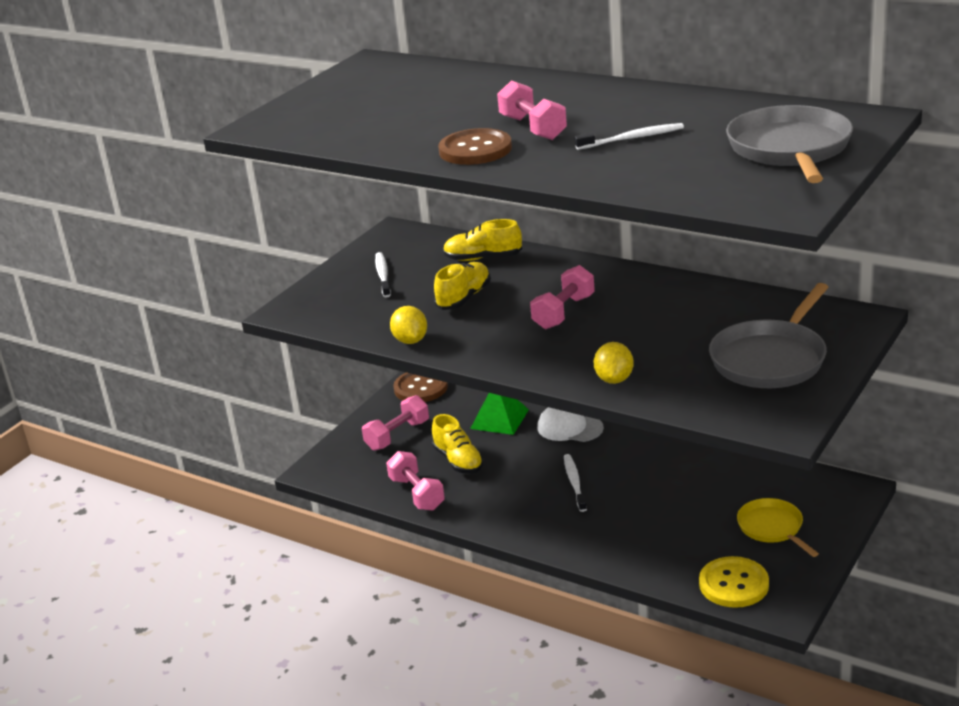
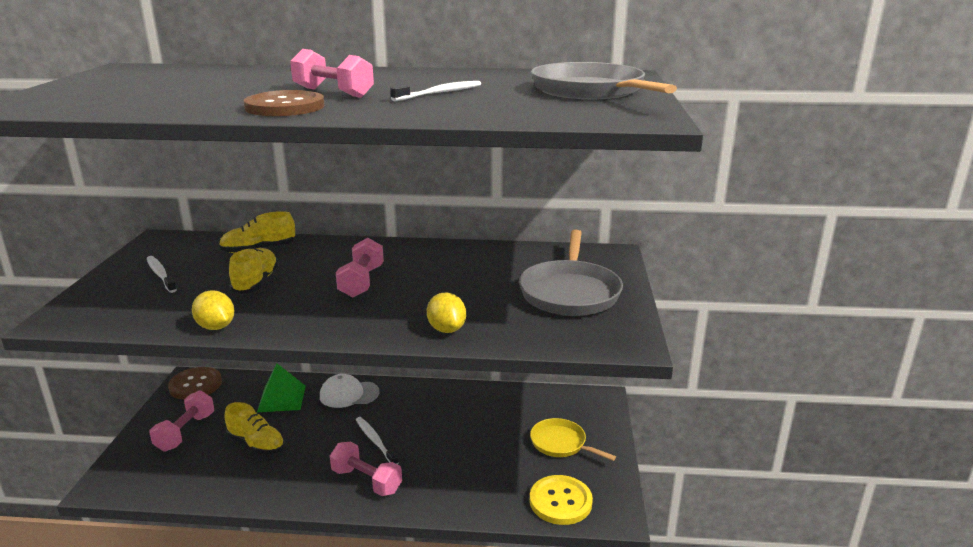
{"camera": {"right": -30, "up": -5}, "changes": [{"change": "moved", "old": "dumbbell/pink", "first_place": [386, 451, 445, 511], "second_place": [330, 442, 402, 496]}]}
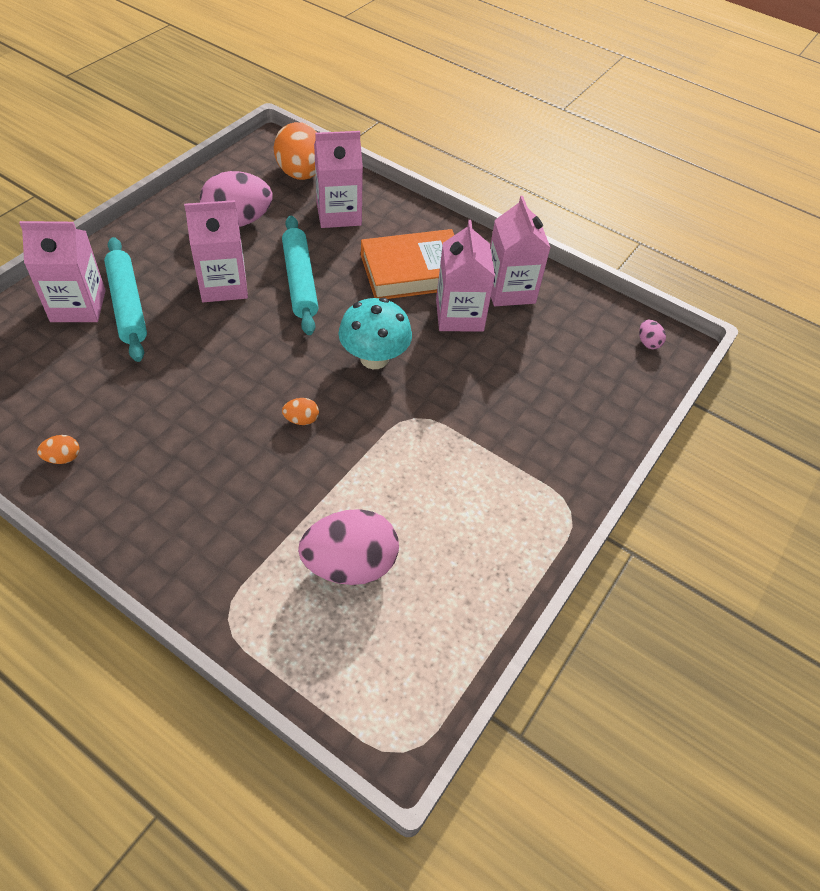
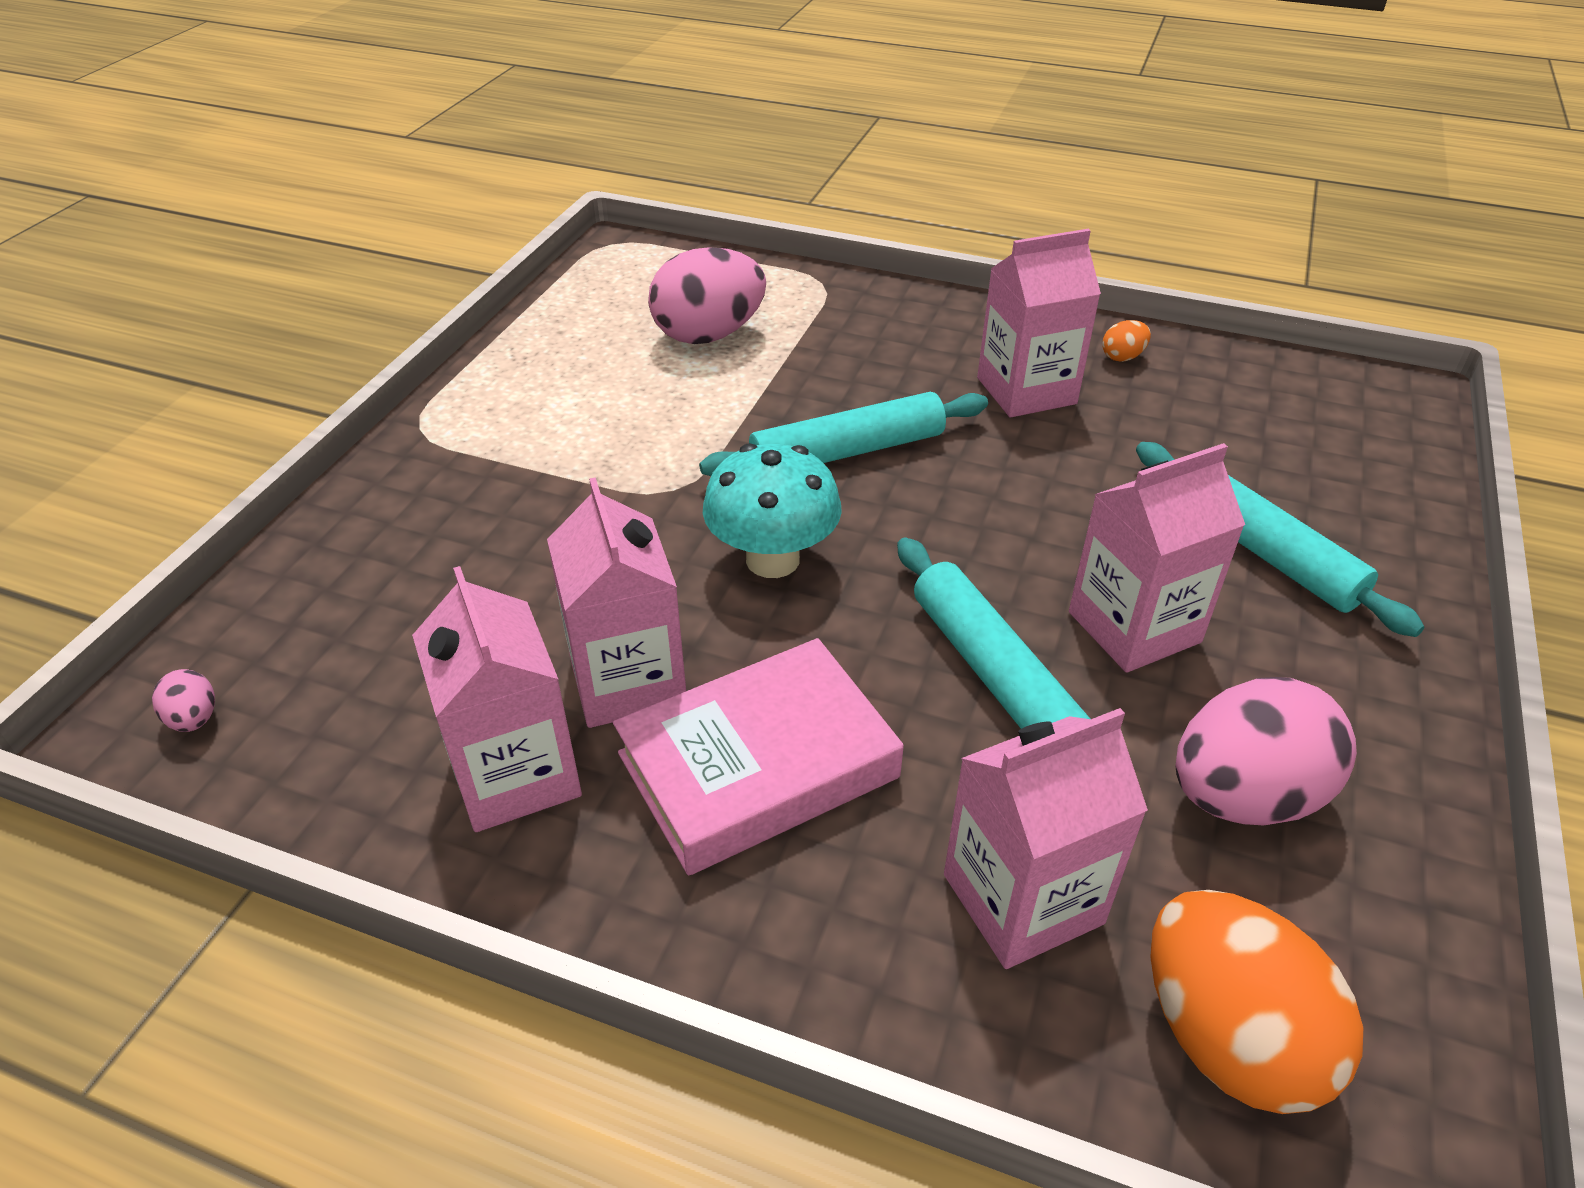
{"camera": {"right": 170, "up": -10}, "changes": [{"change": "recoloured", "old": "book/orange", "new": "book/pink", "first_place": [361, 229, 454, 299], "second_place": [613, 638, 904, 875]}, {"change": "replaced", "old": "egg/orange", "new": "rolling pin/turquoise", "first_place": [282, 398, 319, 425], "second_place": [699, 392, 988, 476]}, {"change": "moved", "old": "carton/pink", "first_place": [19, 221, 106, 322], "second_place": [977, 229, 1101, 417]}]}
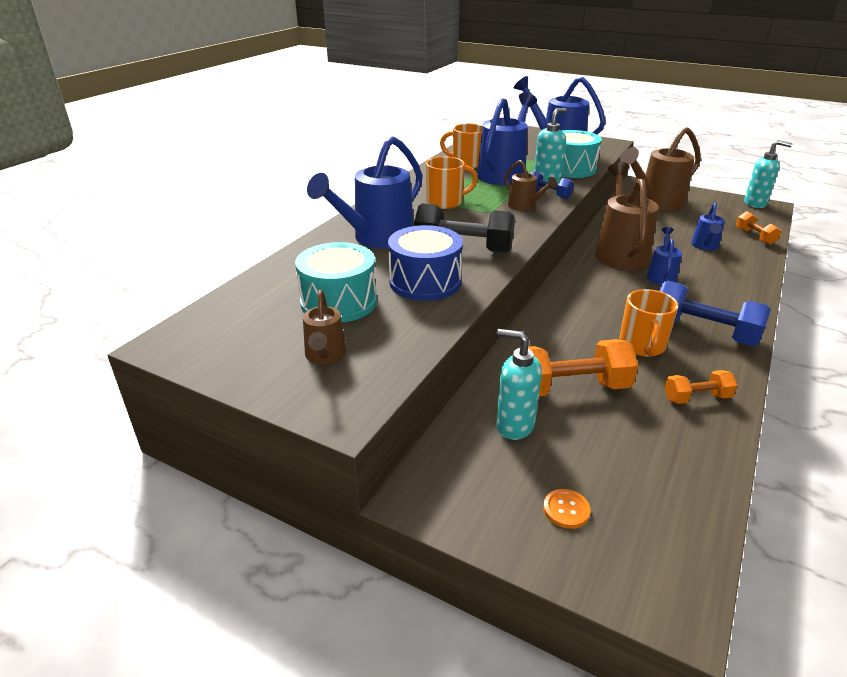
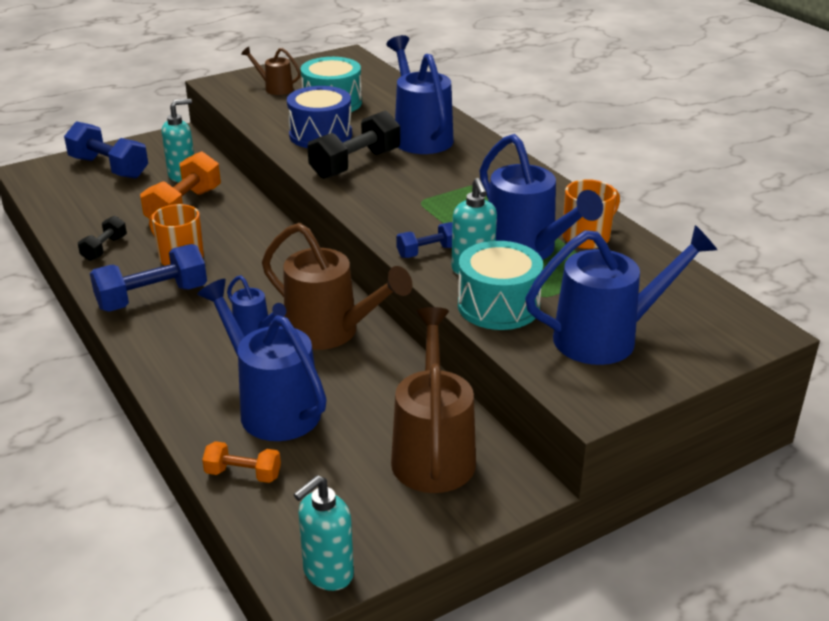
{"camera": {"right": 120, "up": 0}, "changes": [{"change": "replaced", "old": "button/orange", "new": "dumbbell/blue", "first_place": [543, 489, 590, 529], "second_place": [64, 121, 148, 179]}, {"change": "recoloured", "old": "dumbbell/orange", "new": "dumbbell/black", "first_place": [664, 370, 737, 404], "second_place": [78, 216, 127, 261]}, {"change": "resized", "old": "watering can/blue", "first_place": [691, 202, 725, 250], "second_place": [197, 279, 327, 441], "factor": 1.96}, {"change": "removed", "old": "mug/orange", "first_place": [426, 156, 478, 209]}, {"change": "removed", "old": "watering can/brown", "first_place": [505, 160, 557, 210]}]}
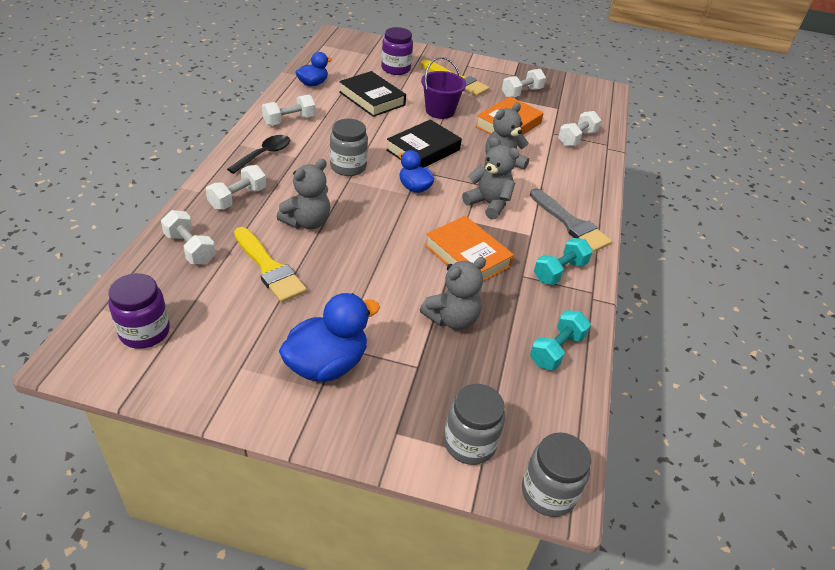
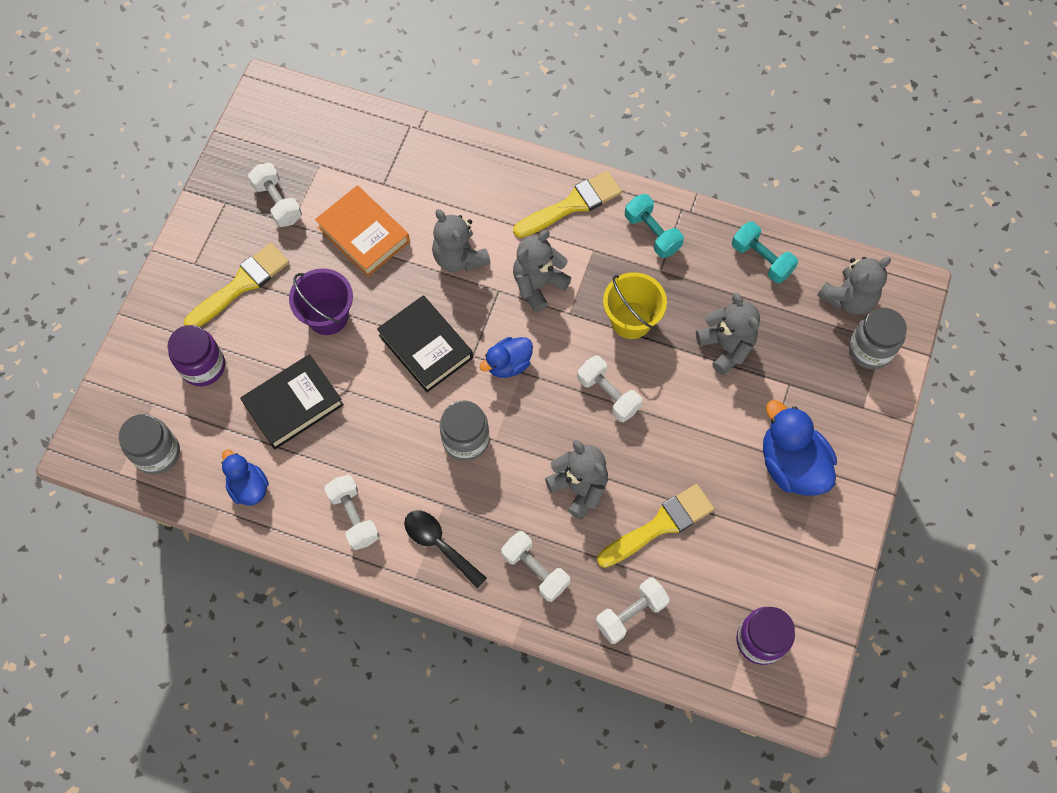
{"camera": {"right": -80, "up": 25}, "changes": [{"change": "moved", "old": "jar/grey", "first_place": [522, 432, 591, 517], "second_place": [119, 414, 180, 475]}, {"change": "recoloured", "old": "brush/grey", "new": "brush/yellow", "first_place": [530, 188, 612, 252], "second_place": [513, 171, 622, 238]}, {"change": "moved", "old": "dumbbell/white", "first_place": [558, 111, 601, 146], "second_place": [577, 355, 643, 422]}, {"change": "replaced", "old": "book/orange", "new": "bucket/yellow", "first_place": [425, 216, 514, 281], "second_place": [603, 272, 667, 339]}, {"change": "added", "new": "teddy bear/grey", "second_place": [817, 257, 891, 315]}]}
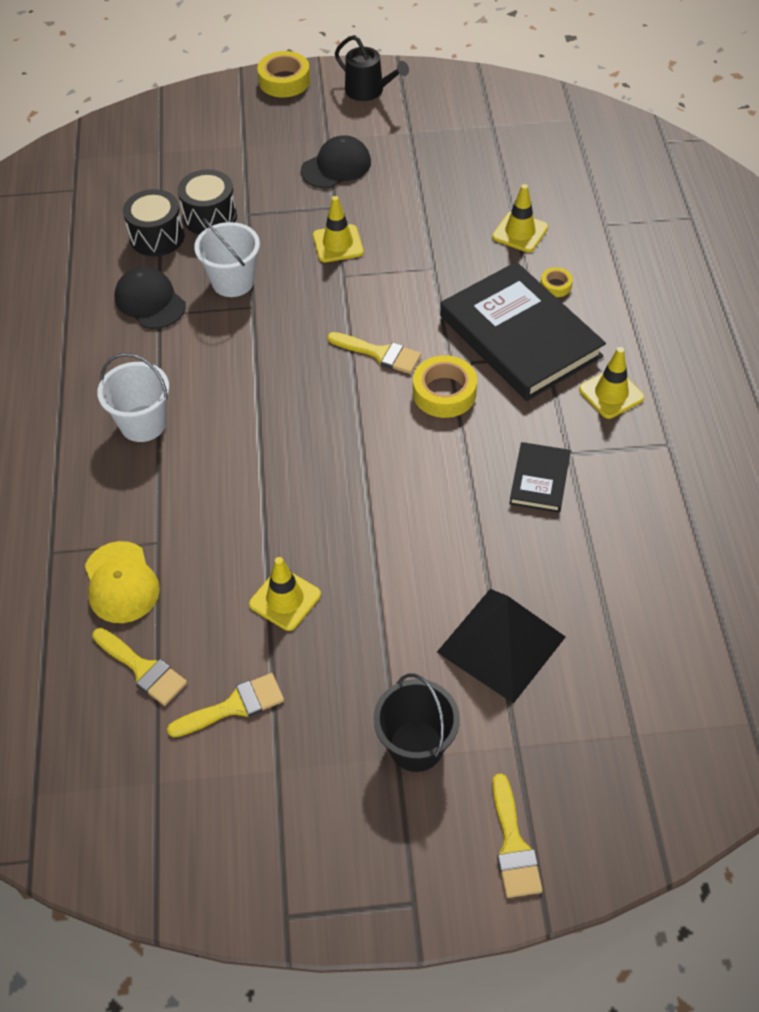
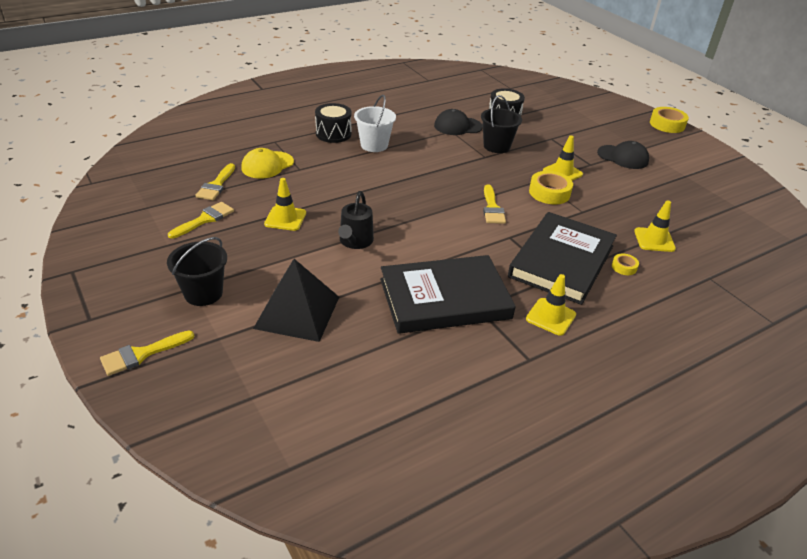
{"camera": {"right": 60, "up": -15}, "changes": [{"change": "turned", "old": "brush/yellow", "first_place": [167, 673, 284, 737], "second_place": [168, 202, 234, 239], "degrees": -90}, {"change": "moved", "old": "drum/black", "first_place": [178, 169, 237, 235], "second_place": [315, 103, 352, 143]}, {"change": "moved", "old": "watering can/black", "first_place": [335, 35, 409, 101], "second_place": [338, 191, 374, 249]}, {"change": "resized", "old": "book/black", "first_place": [509, 442, 571, 513], "second_place": [380, 255, 516, 334], "factor": 2.12}, {"change": "turned", "old": "cap/black", "first_place": [114, 267, 186, 329], "second_place": [434, 109, 483, 135], "degrees": -120}, {"change": "recoloured", "old": "bucket/white", "new": "bucket/black", "first_place": [194, 218, 260, 297], "second_place": [481, 95, 522, 153]}, {"change": "moved", "old": "tape/yellow", "first_place": [413, 355, 477, 418], "second_place": [529, 171, 573, 204]}]}
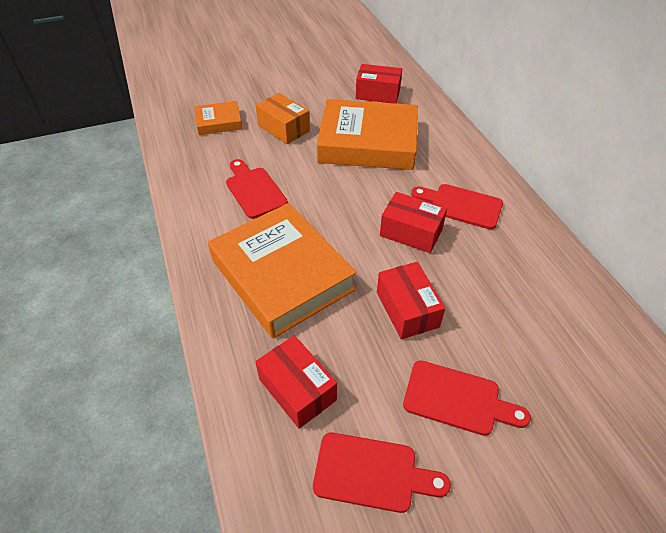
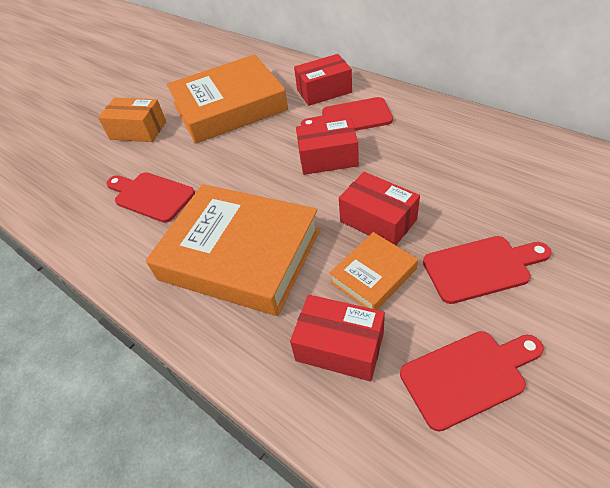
{"camera": {"right": -25, "up": 0}, "changes": [{"change": "moved", "old": "box/red", "first_place": [356, 64, 402, 104], "second_place": [294, 54, 352, 106]}, {"change": "moved", "old": "book/orange", "first_place": [194, 101, 242, 135], "second_place": [329, 232, 418, 310]}]}
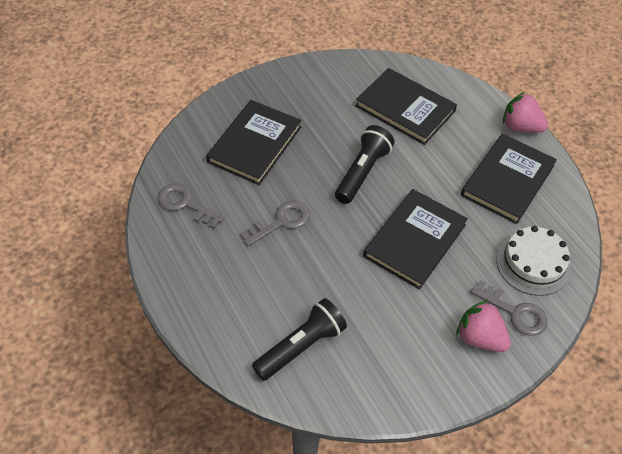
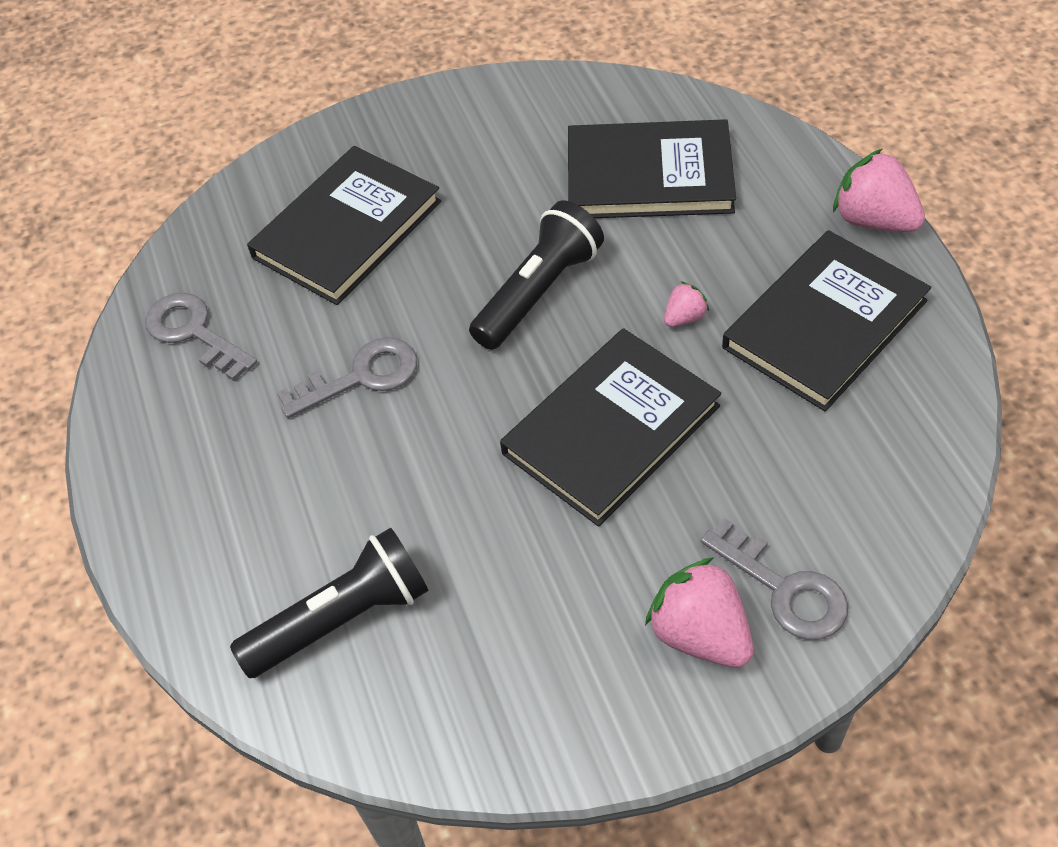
{"camera": {"right": 15, "up": 0}, "changes": [{"change": "turned", "old": "book/black", "first_place": [356, 68, 457, 145], "second_place": [568, 119, 736, 218], "degrees": -45}, {"change": "added", "new": "strawberry/pink", "second_place": [664, 281, 709, 327]}, {"change": "removed", "old": "cake/white", "first_place": [496, 226, 571, 296]}]}
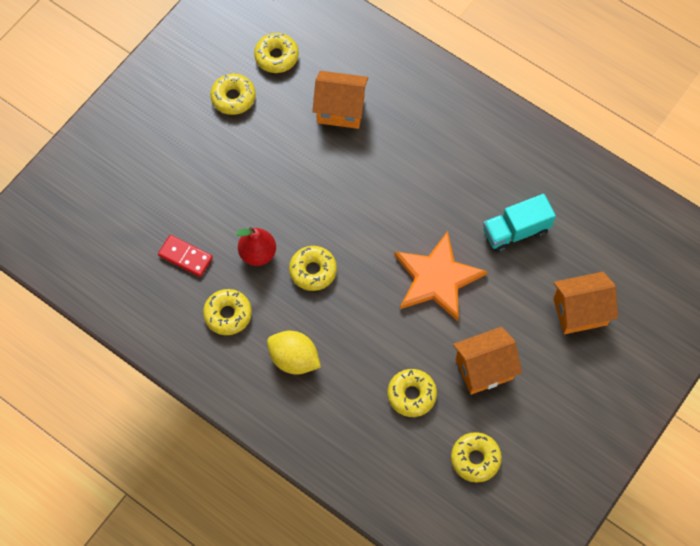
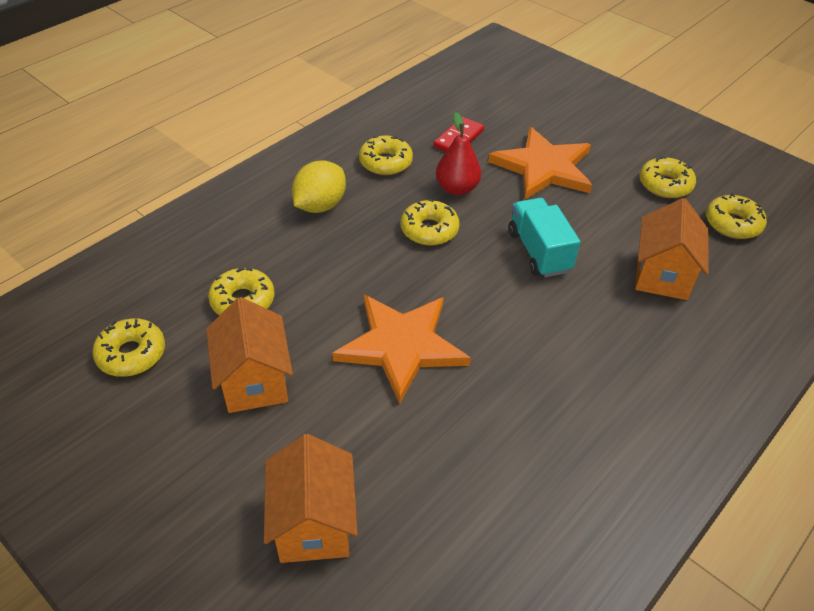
{"camera": {"right": 95, "up": -20}, "changes": [{"change": "added", "new": "star/orange", "second_place": [488, 127, 592, 199]}, {"change": "moved", "old": "truck/turquoise", "first_place": [483, 194, 556, 253], "second_place": [509, 198, 580, 277]}]}
